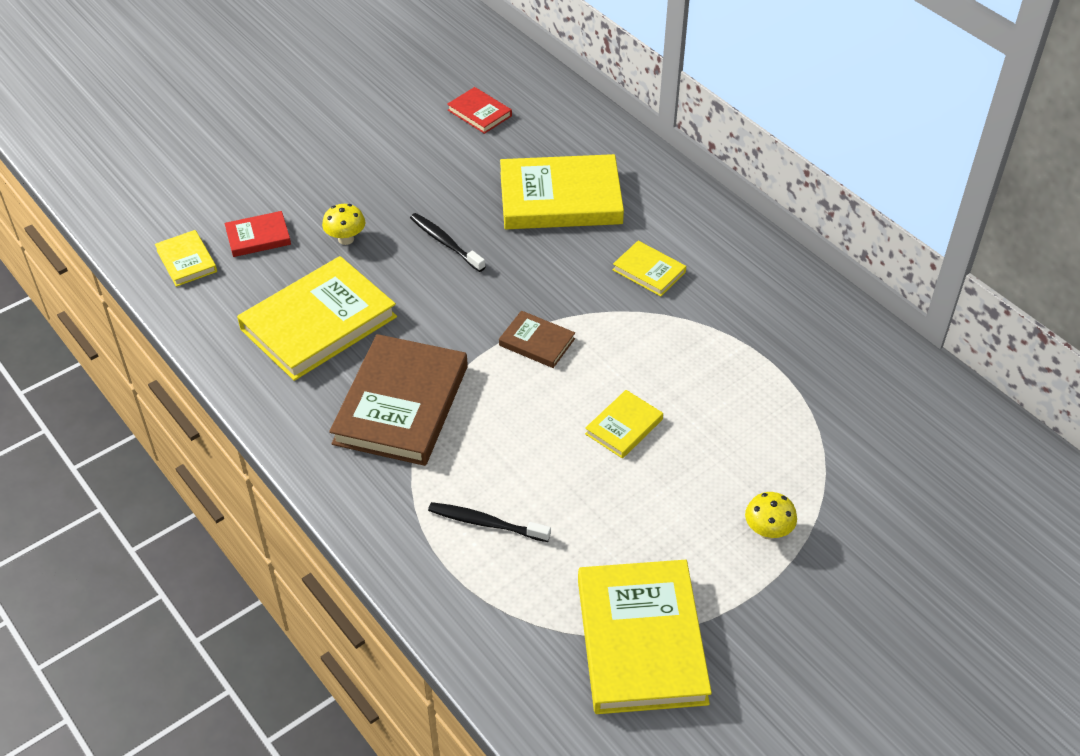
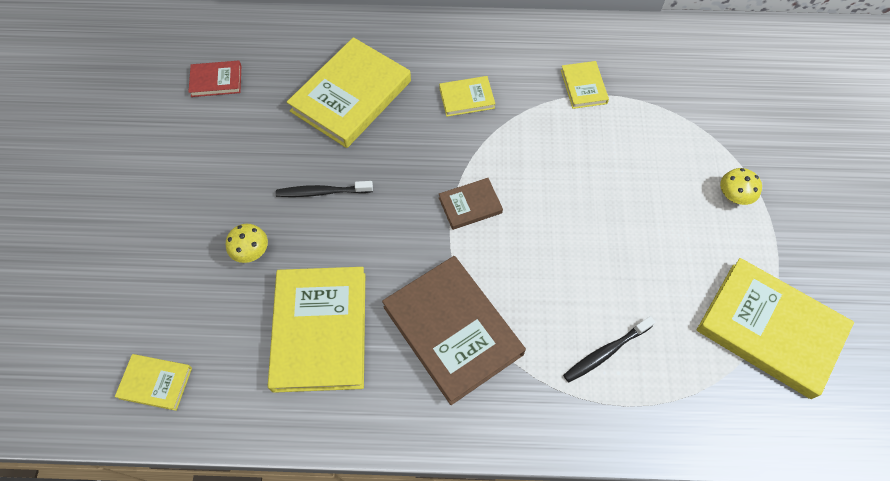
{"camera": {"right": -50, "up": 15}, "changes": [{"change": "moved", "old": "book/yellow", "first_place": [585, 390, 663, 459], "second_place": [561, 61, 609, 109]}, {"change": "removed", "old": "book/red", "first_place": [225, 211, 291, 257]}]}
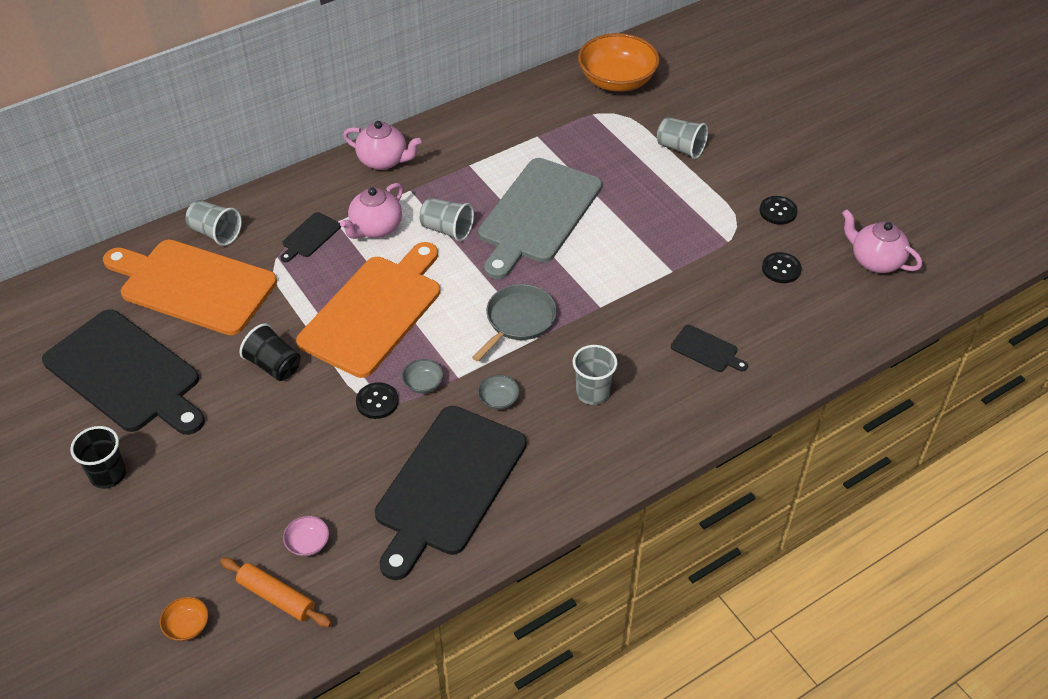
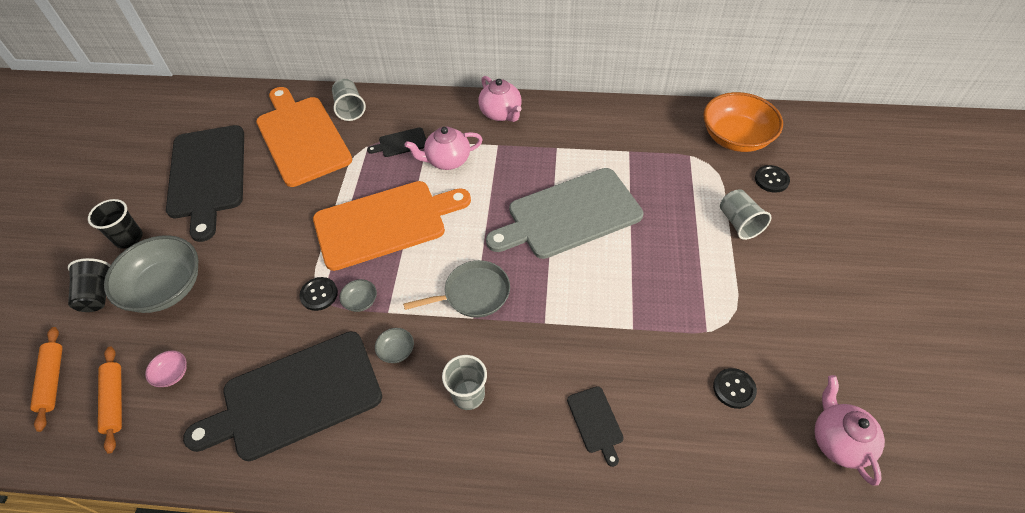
{"camera": {"right": 40, "up": 5}, "changes": [{"change": "replaced", "old": "bowl/orange", "new": "rolling pin/orange", "first_place": [159, 597, 209, 641], "second_place": [30, 327, 63, 432]}, {"change": "moved", "old": "cup/black", "first_place": [239, 323, 301, 381], "second_place": [68, 258, 111, 312]}, {"change": "added", "new": "bowl/grey", "second_place": [104, 235, 199, 313]}, {"change": "moved", "old": "button/black", "first_place": [760, 196, 797, 225], "second_place": [755, 165, 790, 193]}, {"change": "removed", "old": "cup/grey", "first_place": [419, 198, 474, 242]}]}
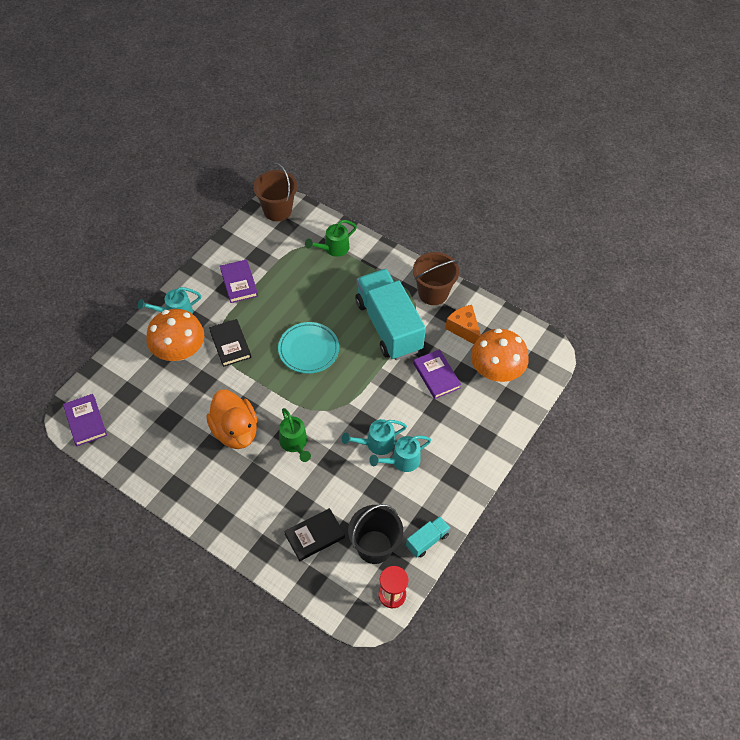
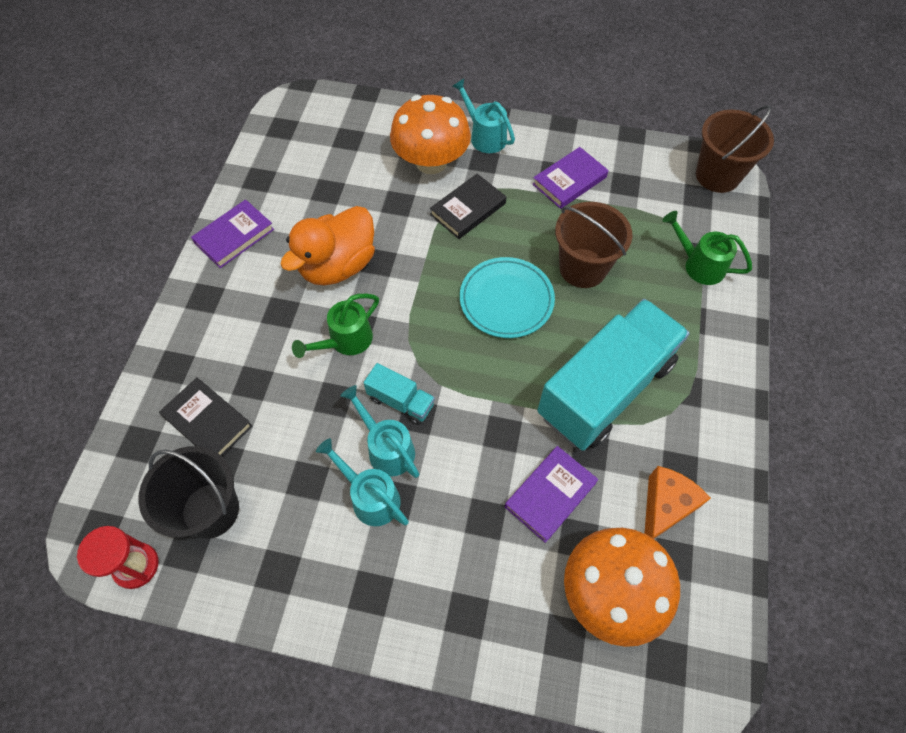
{"camera": {"right": 70, "up": 5}, "changes": [{"change": "moved", "old": "book/purple", "first_place": [63, 394, 107, 446], "second_place": [191, 199, 274, 268]}, {"change": "moved", "old": "truck/turquoise", "first_place": [406, 516, 450, 558], "second_place": [364, 363, 435, 425]}, {"change": "moved", "old": "bucket/brown", "first_place": [413, 252, 459, 305], "second_place": [555, 202, 632, 288]}]}
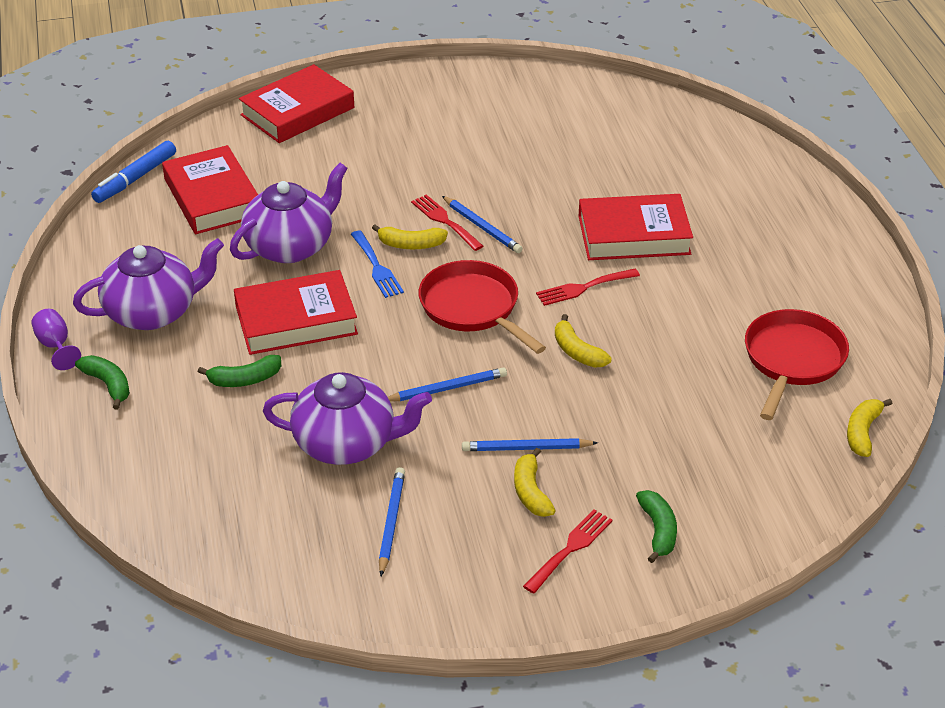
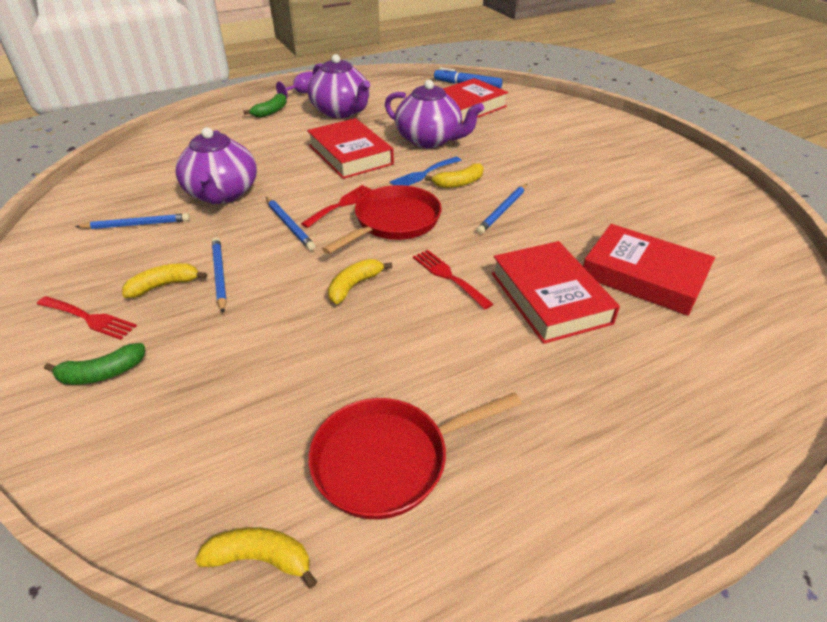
{"camera": {"right": 75, "up": 0}, "changes": [{"change": "moved", "old": "fork/red", "first_place": [411, 194, 483, 251], "second_place": [301, 185, 373, 228]}, {"change": "turned", "old": "pan/red", "first_place": [745, 309, 849, 420], "second_place": [308, 392, 522, 520], "degrees": 150}, {"change": "turned", "old": "banana/yellow", "first_place": [372, 224, 448, 249], "second_place": [425, 163, 484, 188], "degrees": -105}, {"change": "moved", "old": "book/red", "first_place": [239, 64, 354, 143], "second_place": [583, 224, 715, 316]}, {"change": "removed", "old": "banana/green", "first_place": [198, 355, 281, 387]}]}
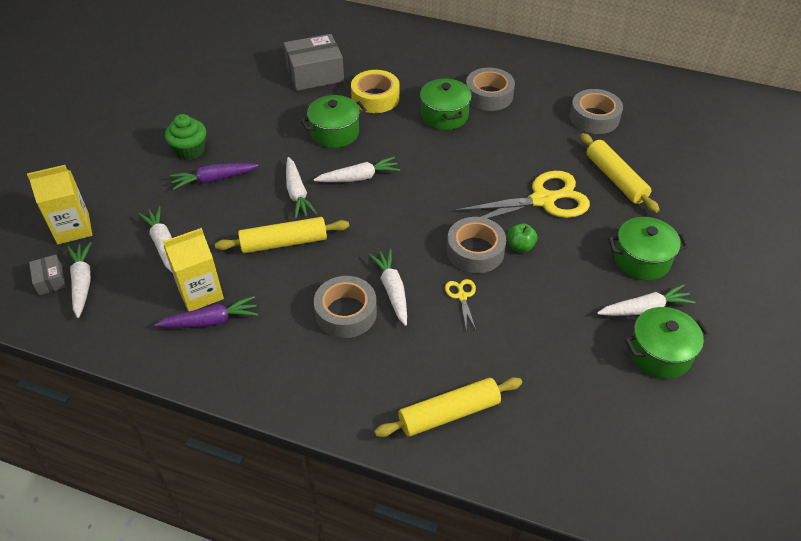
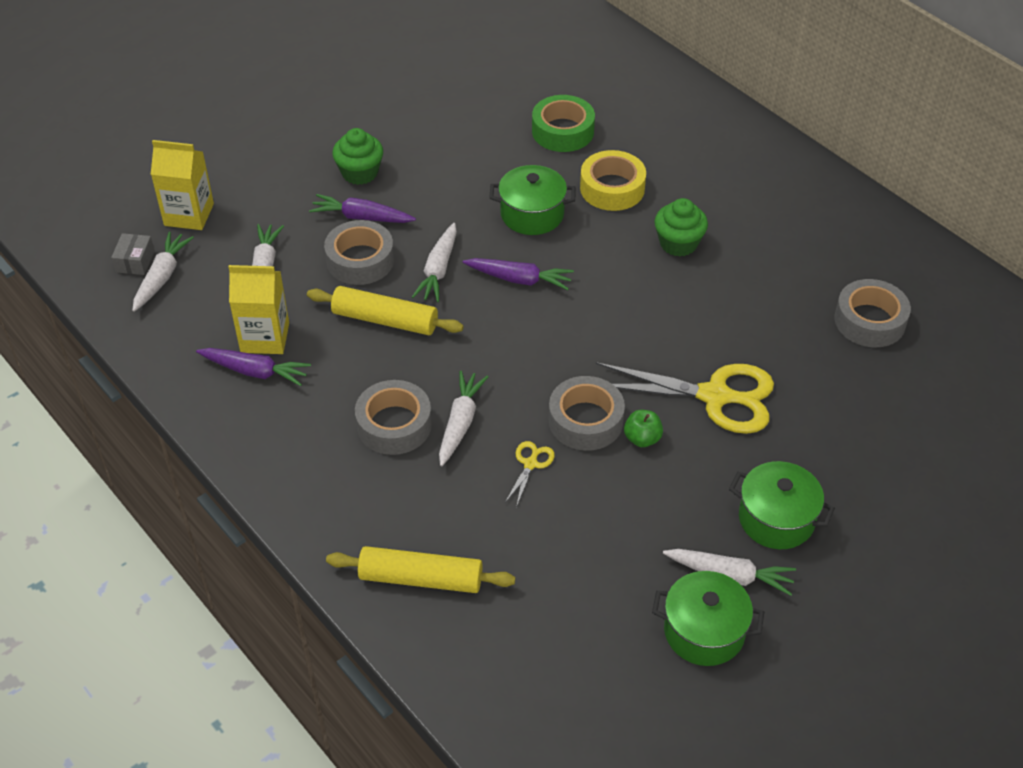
{"camera": {"right": 30, "up": 0}, "changes": [{"change": "moved", "old": "tape/grey", "first_place": [466, 68, 515, 111], "second_place": [324, 220, 394, 285]}, {"change": "recoloured", "old": "carrot/white", "new": "carrot/purple", "first_place": [313, 157, 400, 182], "second_place": [463, 258, 574, 290]}, {"change": "replaced", "old": "box/grey", "new": "tape/green", "first_place": [284, 34, 344, 91], "second_place": [532, 95, 595, 152]}, {"change": "replaced", "old": "pot/green", "new": "cupcake/green", "first_place": [420, 78, 472, 130], "second_place": [654, 198, 708, 257]}, {"change": "removed", "old": "rolling pin/yellow", "first_place": [580, 133, 660, 213]}]}
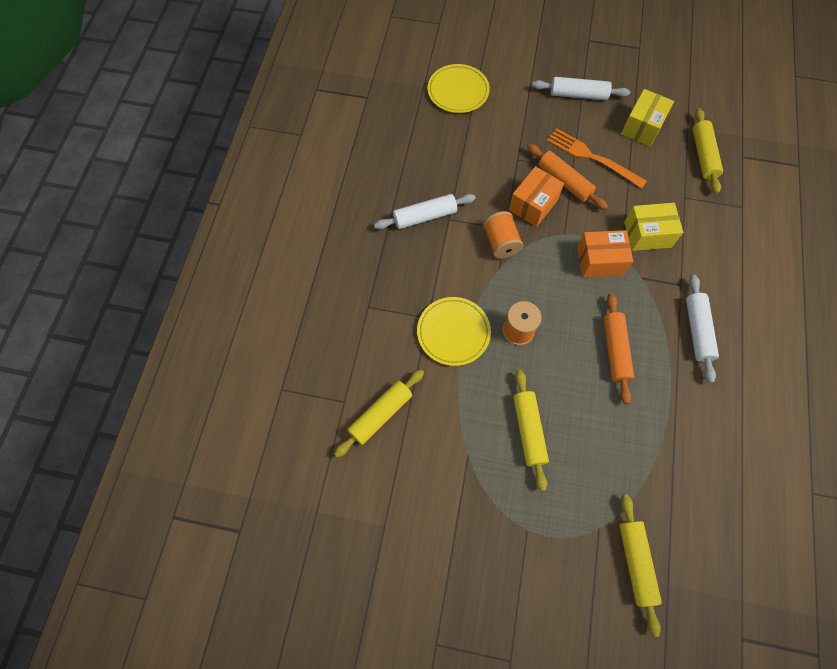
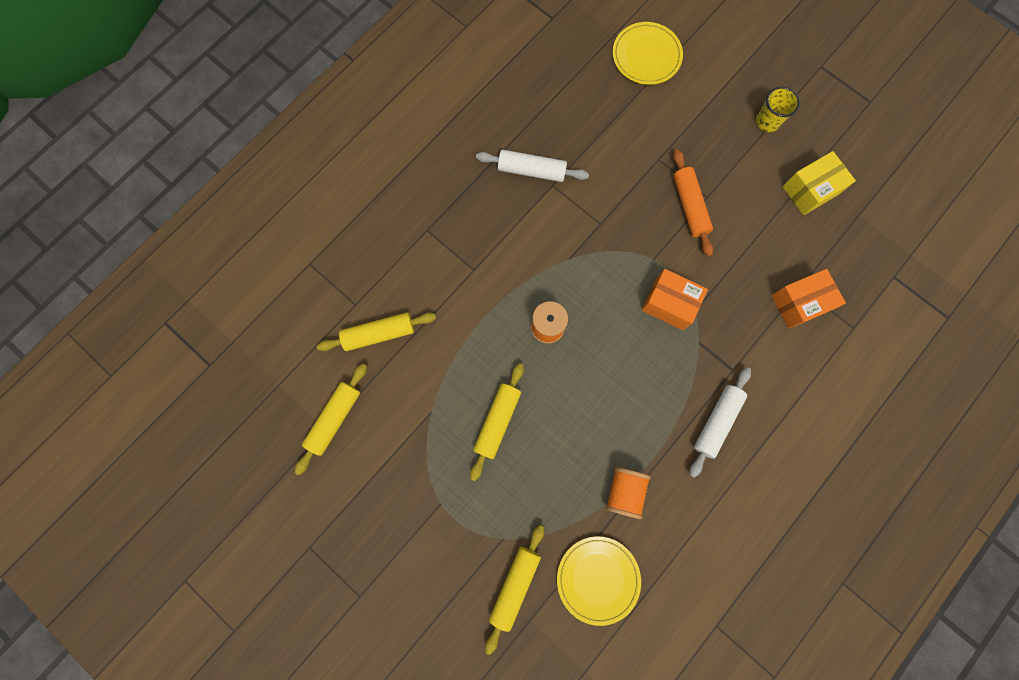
{"camera": {"right": 30, "up": 10}, "changes": [{"change": "moved", "old": "rolling pin/yellow", "first_place": [693, 108, 723, 194], "second_place": [295, 363, 367, 475]}, {"change": "moved", "old": "plate/yellow", "first_place": [417, 297, 491, 366], "second_place": [557, 536, 641, 626]}, {"change": "moved", "old": "spool/orange", "first_place": [483, 211, 524, 259], "second_place": [605, 467, 651, 519]}, {"change": "replaced", "old": "rolling pin/white", "new": "cup/yellow", "first_place": [532, 77, 630, 100], "second_place": [756, 86, 800, 132]}, {"change": "moved", "old": "box/orange", "first_place": [509, 166, 564, 227], "second_place": [771, 269, 846, 329]}, {"change": "removed", "old": "fork/orange", "first_place": [547, 128, 647, 189]}, {"change": "removed", "old": "rolling pin/orange", "first_place": [603, 293, 634, 404]}, {"change": "removed", "old": "box/yellow", "first_place": [624, 203, 683, 251]}]}
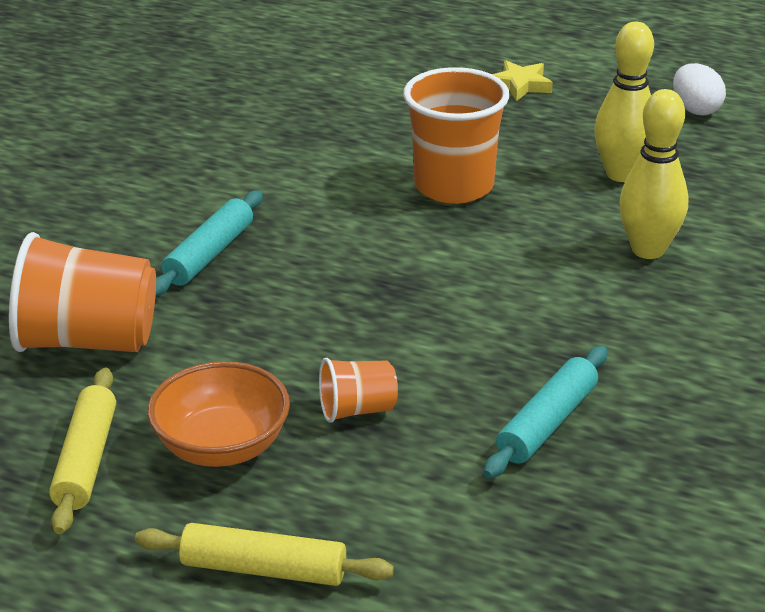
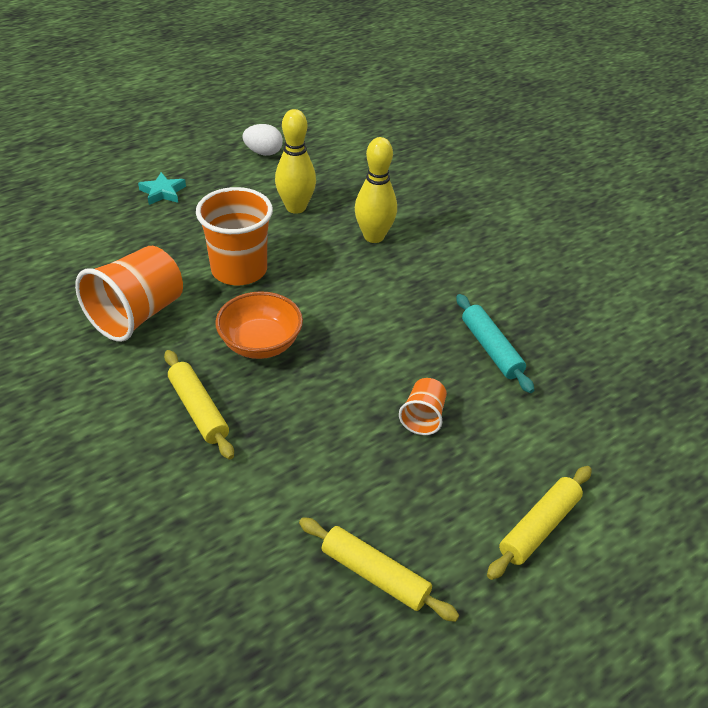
{"camera": {"right": -60, "up": 10}, "changes": [{"change": "moved", "old": "cup/orange", "first_place": [9, 232, 156, 352], "second_place": [75, 246, 183, 342]}, {"change": "recoloured", "old": "star/yellow", "new": "star/turquoise", "first_place": [492, 60, 553, 101], "second_place": [138, 172, 186, 205]}, {"change": "recoloured", "old": "rolling pin/turquoise", "new": "rolling pin/yellow", "first_place": [156, 190, 263, 296], "second_place": [164, 350, 234, 459]}, {"change": "moved", "old": "bowl/orange", "first_place": [147, 361, 290, 467], "second_place": [215, 291, 303, 359]}]}
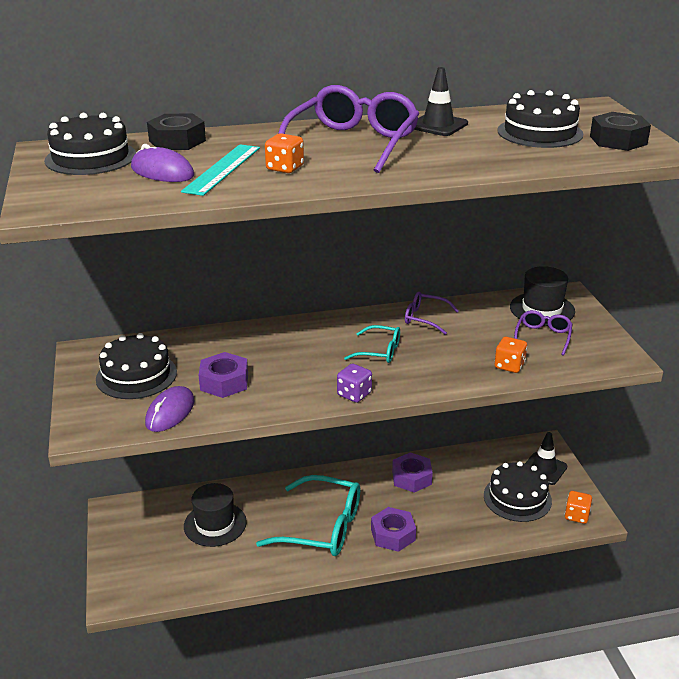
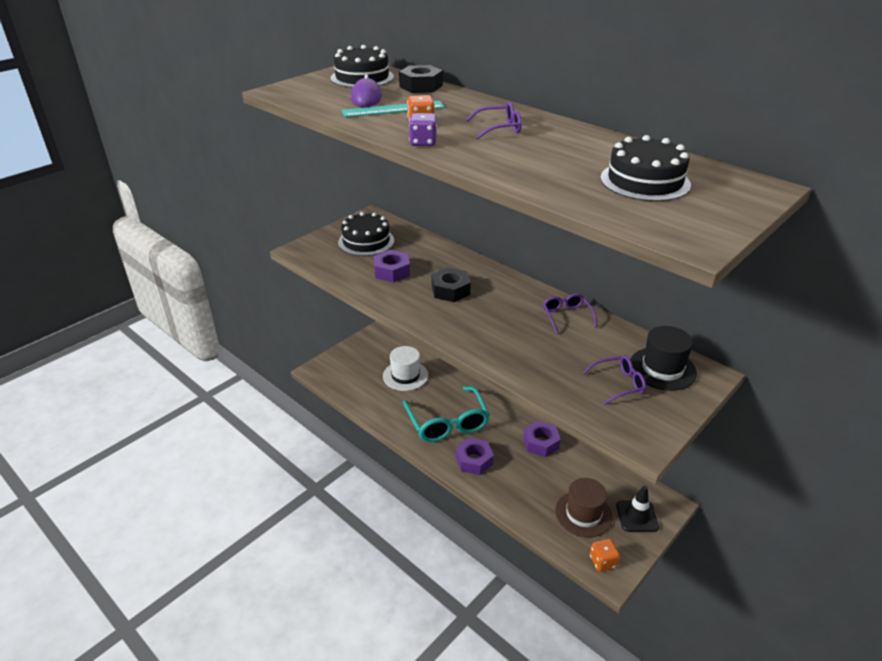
{"camera": {"right": 55, "up": 5}, "changes": [{"change": "recoloured", "old": "hat/black", "new": "hat/white", "first_place": [184, 483, 247, 547], "second_place": [383, 346, 428, 391]}, {"change": "moved", "old": "dice/purple", "first_place": [337, 363, 372, 403], "second_place": [409, 113, 437, 146]}, {"change": "moved", "old": "nut/black", "first_place": [590, 112, 651, 151], "second_place": [432, 267, 471, 302]}, {"change": "resized", "old": "glasses/purple", "first_place": [278, 85, 419, 173], "second_place": [466, 102, 522, 139], "factor": 0.51}, {"change": "replaced", "old": "cake/black", "new": "hat/brown", "first_place": [484, 461, 552, 522], "second_place": [555, 478, 613, 538]}, {"change": "removed", "old": "mouse/purple", "first_place": [145, 386, 195, 432]}, {"change": "removed", "old": "glasses/turquoise", "first_place": [344, 325, 400, 363]}, {"change": "removed", "old": "traffic cone/black", "first_place": [414, 67, 468, 136]}, {"change": "removed", "old": "dice/orange", "first_place": [495, 337, 527, 373]}]}
